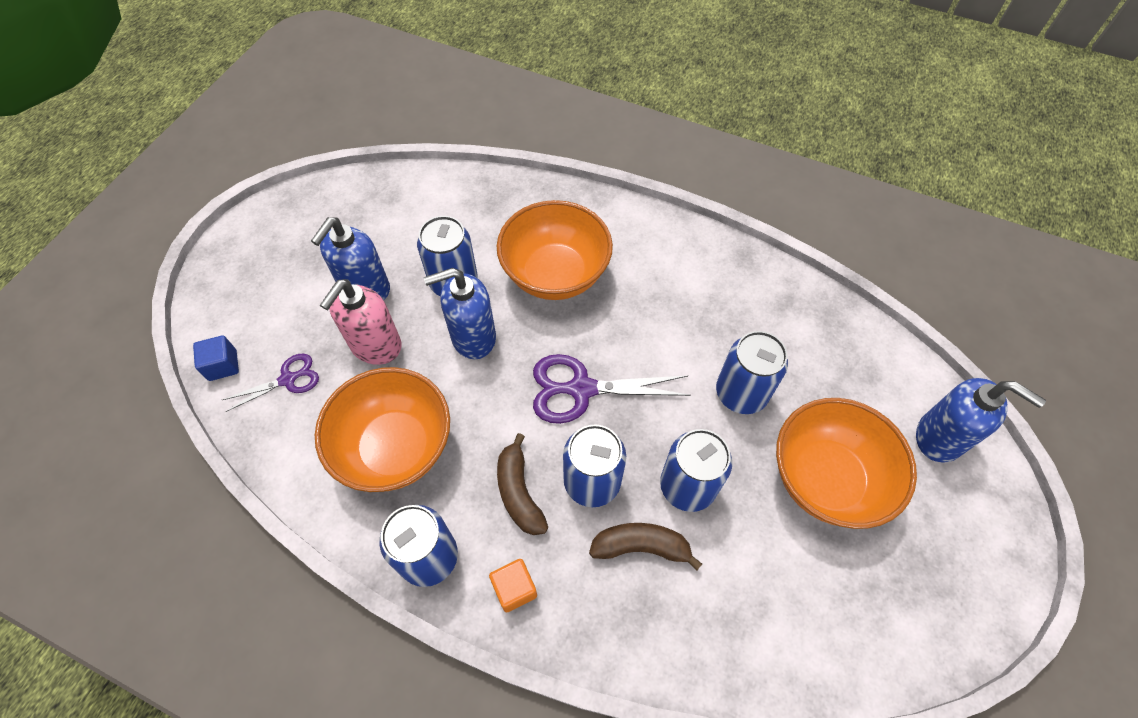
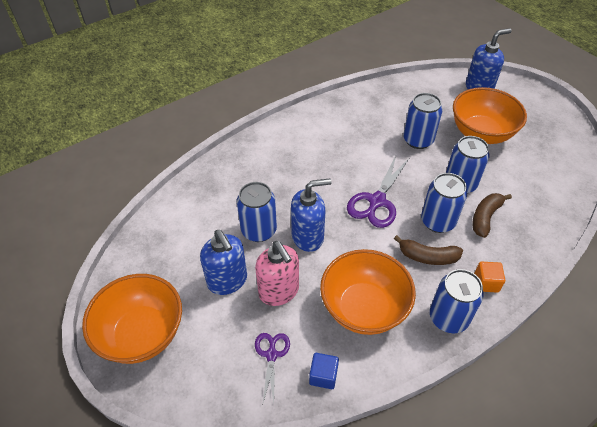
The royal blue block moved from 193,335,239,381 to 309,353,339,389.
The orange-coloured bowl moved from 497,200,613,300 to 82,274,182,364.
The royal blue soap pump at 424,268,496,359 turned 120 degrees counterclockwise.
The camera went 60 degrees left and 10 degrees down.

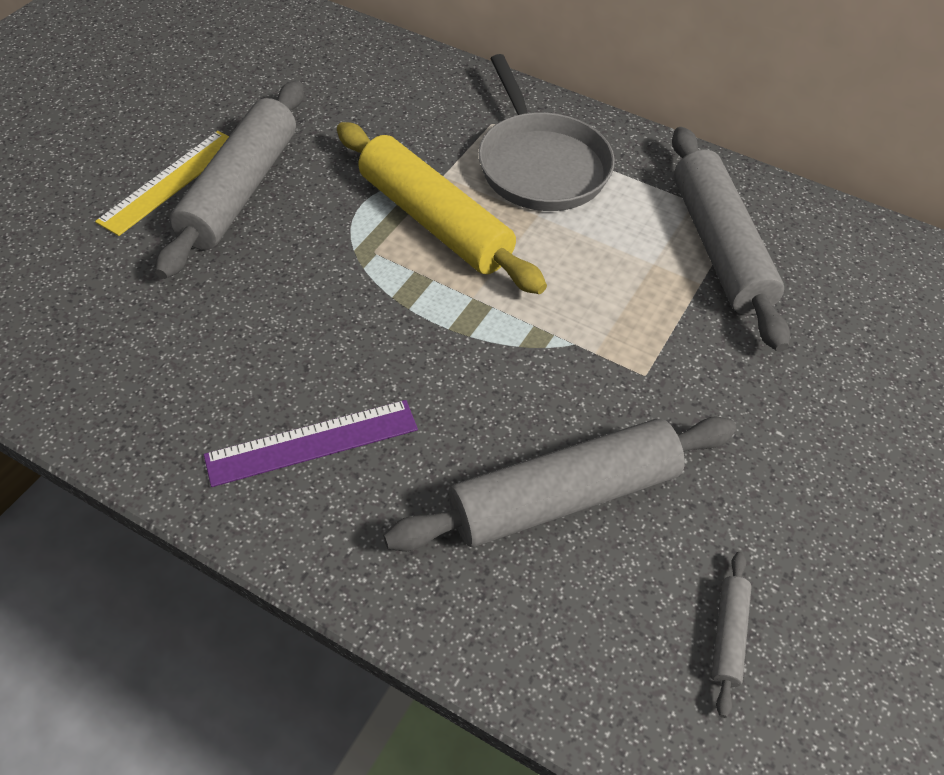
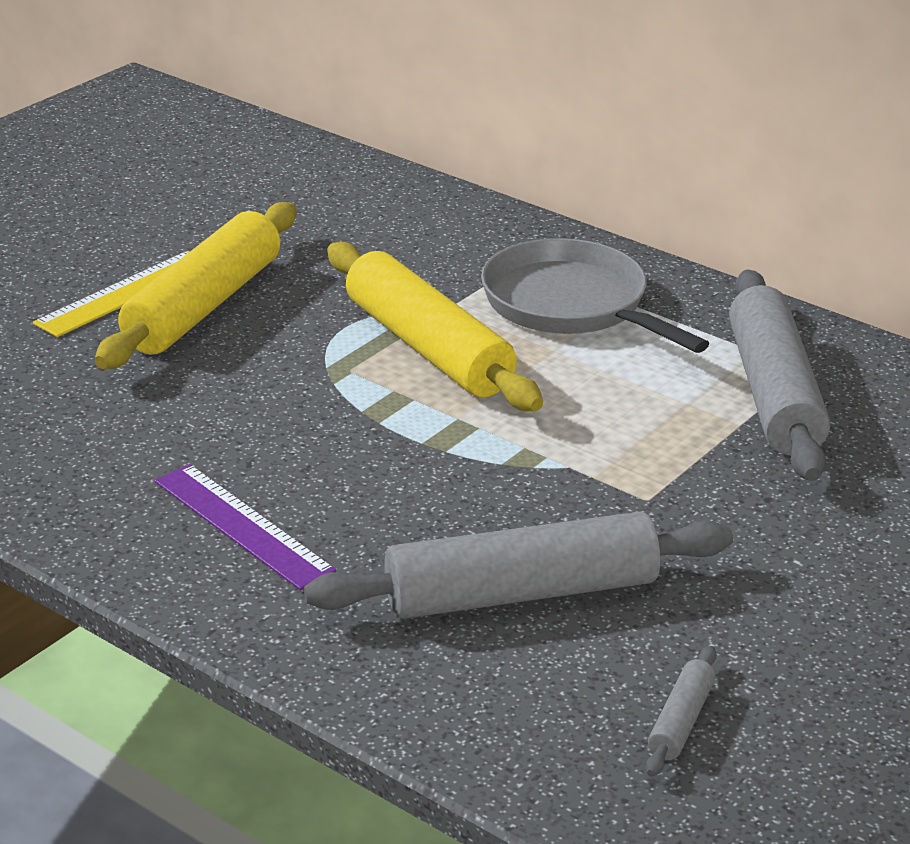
The grey dough roller at 155,81,304,279 became the yellow dough roller at 95,202,296,369.
The purple measuring stick at 204,400,418,487 turned 60 degrees clockwise.
The grey pan at 478,54,615,211 turned 150 degrees clockwise.
The camera went 10 degrees right and 20 degrees down.

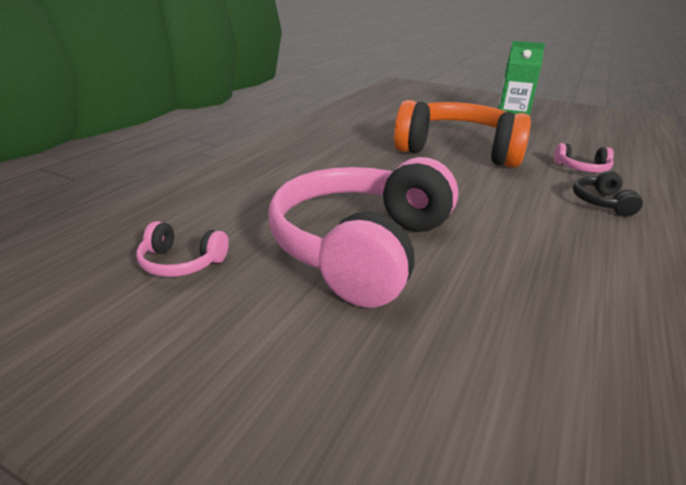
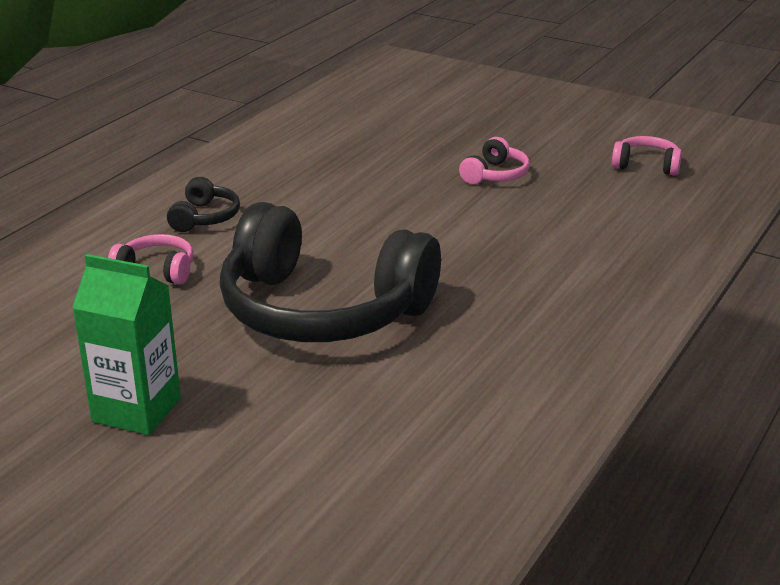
The orange-coloured headset at 394,100,531,168 became the ebony headset at 220,202,441,342.
The rosy headset at 268,157,458,308 changed to 0.40 times the size.
The camera went 175 degrees left and 0 degrees up.

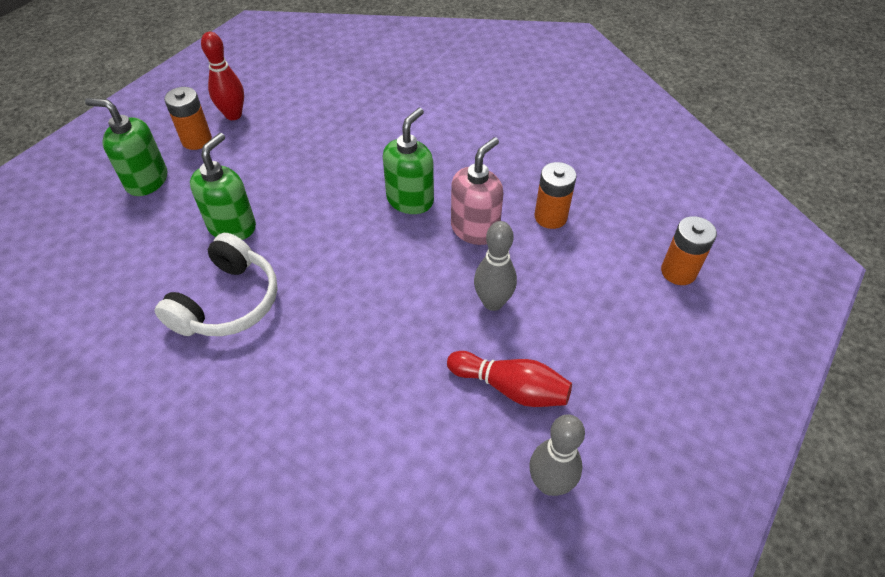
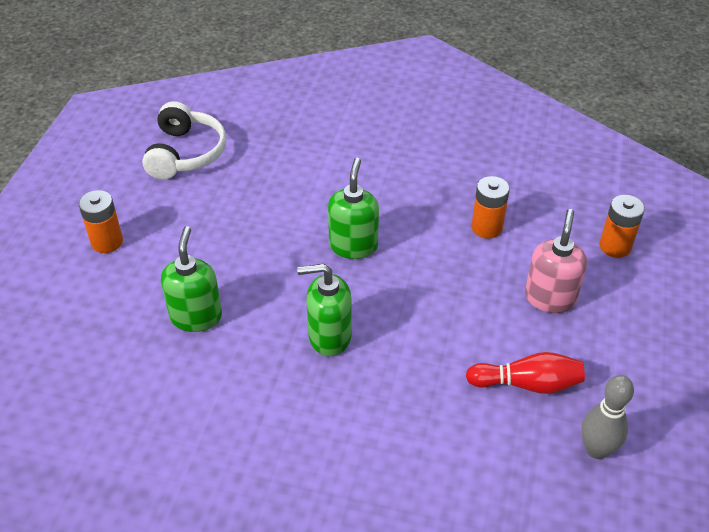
The crimson bowling pin at 201,32,244,120 disappeared.
The grey bowling pin at 474,221,517,311 disappeared.
The green soap pump moved from 85,98,167,196 to 297,264,352,356.
The white headset moved from 155,233,278,336 to 142,101,226,179.
The rosy soap pump moved from 451,137,504,245 to 525,209,587,313.
The camera went 20 degrees left and 5 degrees down.

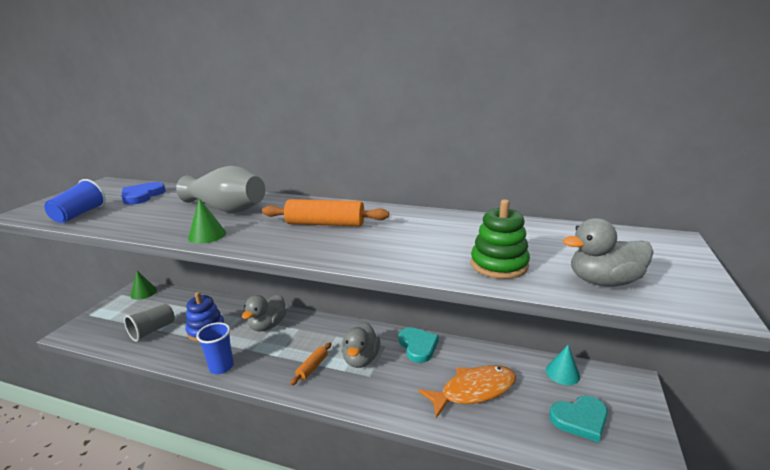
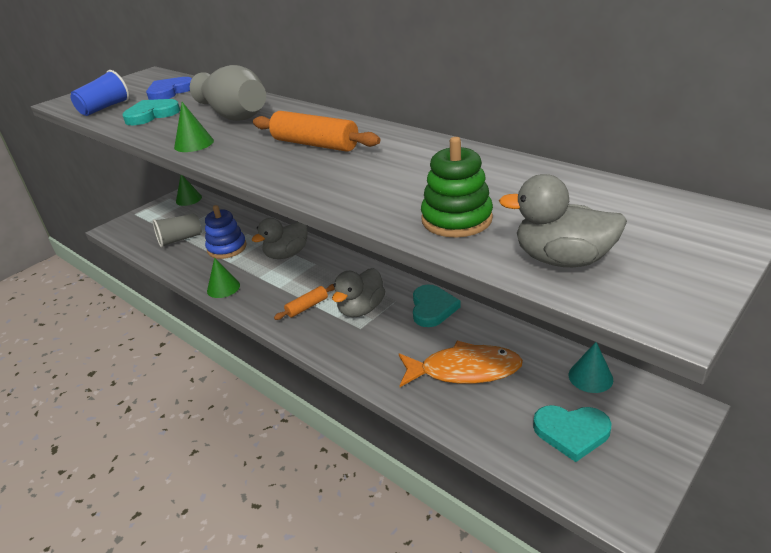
The teal love heart at 122,99,180,126 appeared.
The royal blue cup at 196,322,234,374 was replaced by the green cone shape at 207,258,240,298.
The camera went 25 degrees right and 10 degrees up.

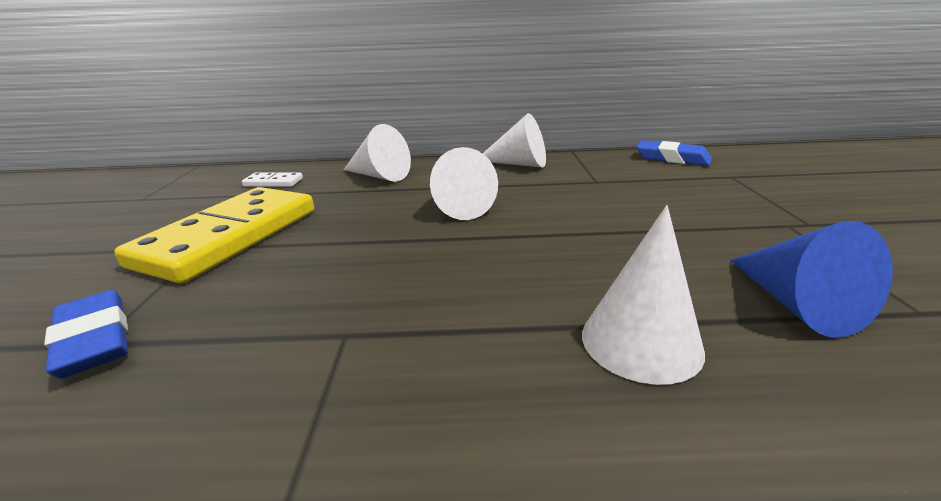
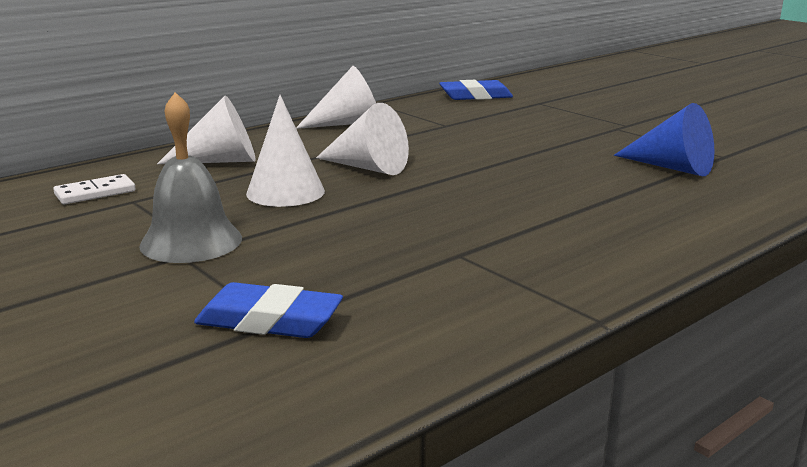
The white cone shape moved from 582,205,705,385 to 246,95,325,207.
The yellow domino at 114,187,314,283 was replaced by the grey bell at 139,92,242,263.
The camera went 40 degrees left and 5 degrees down.

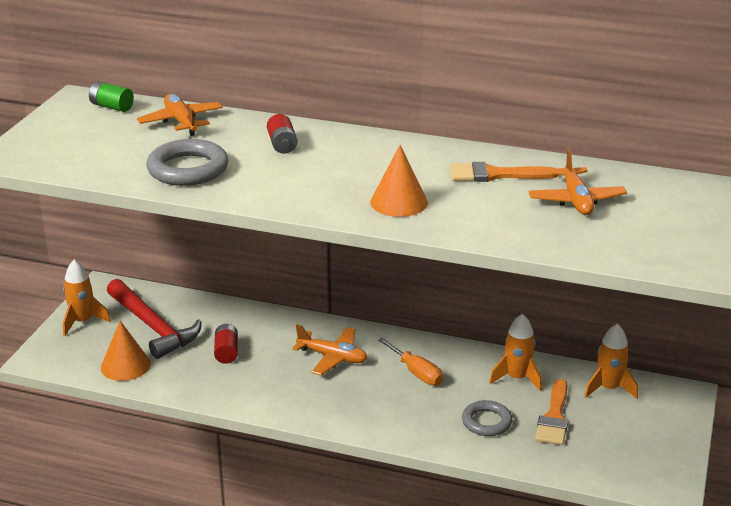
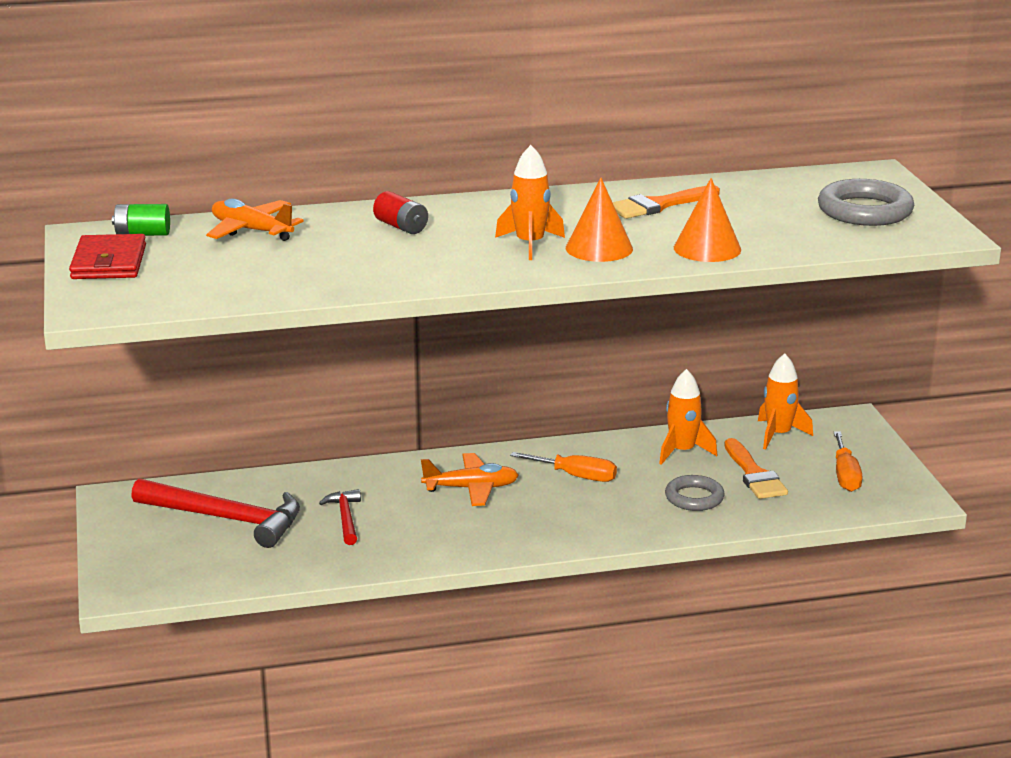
The orange-coloured aeroplane at 529,149,627,215 disappeared.
The crimson billfold at 69,234,146,279 appeared.
The orange-coloured screwdriver at 834,431,862,492 appeared.
The orange-coloured toy rocket moved from 63,260,111,336 to 495,145,565,260.
The orange-coloured cone shape moved from 101,321,151,381 to 674,178,741,262.
The grey torus moved from 146,139,228,186 to 818,179,914,226.
The crimson power cell at 214,324,238,364 was replaced by the crimson claw hammer at 319,489,361,545.
The camera went 30 degrees left and 5 degrees down.

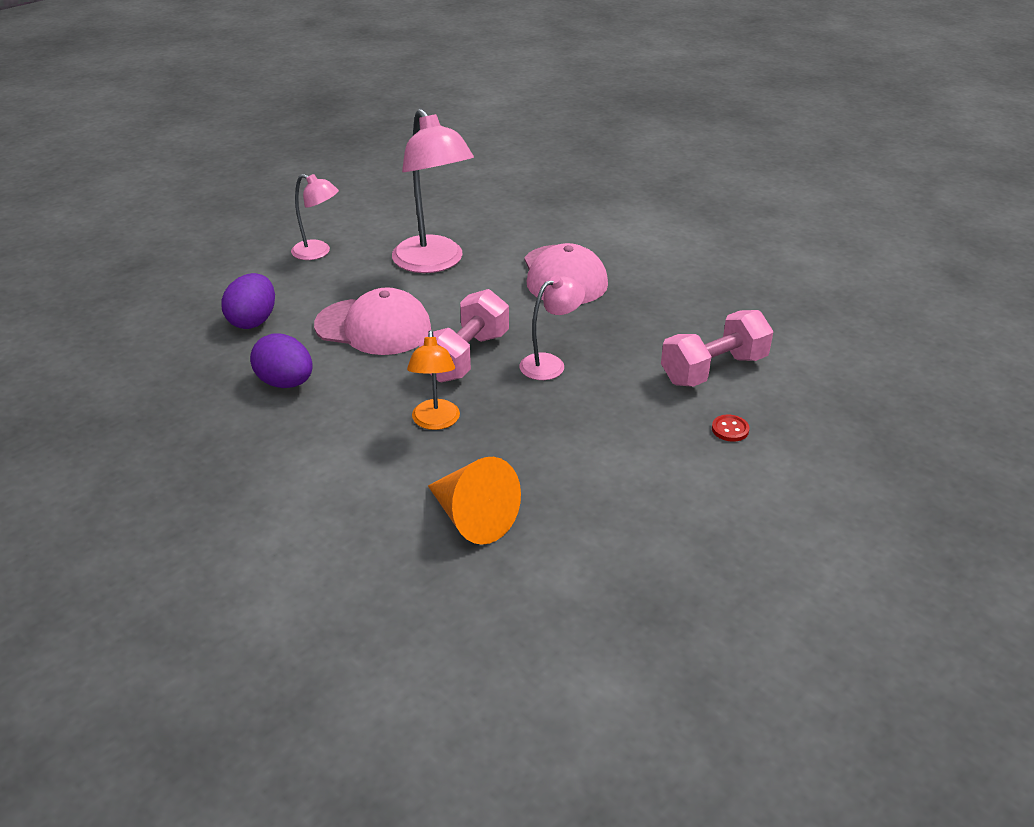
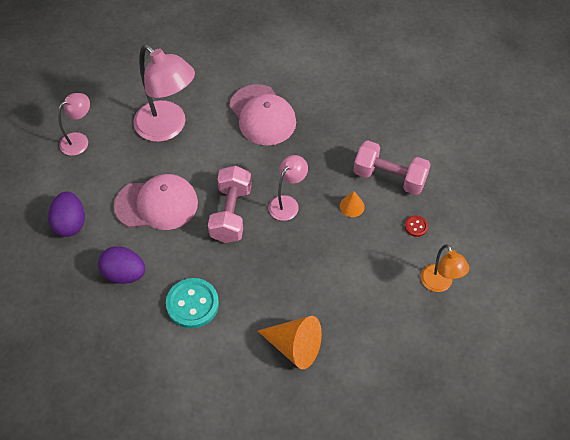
The teal button at 166,278,219,328 appeared.
The orange-coloured cone shape at 340,191,365,217 appeared.
The orange-coloured reading lamp moved from 407,330,460,430 to 421,244,469,292.
The rosy reading lamp at 291,174,339,260 turned 45 degrees counterclockwise.
The rosy hand weight at 661,310,774,387 turned 75 degrees clockwise.
The camera went 20 degrees left and 20 degrees up.

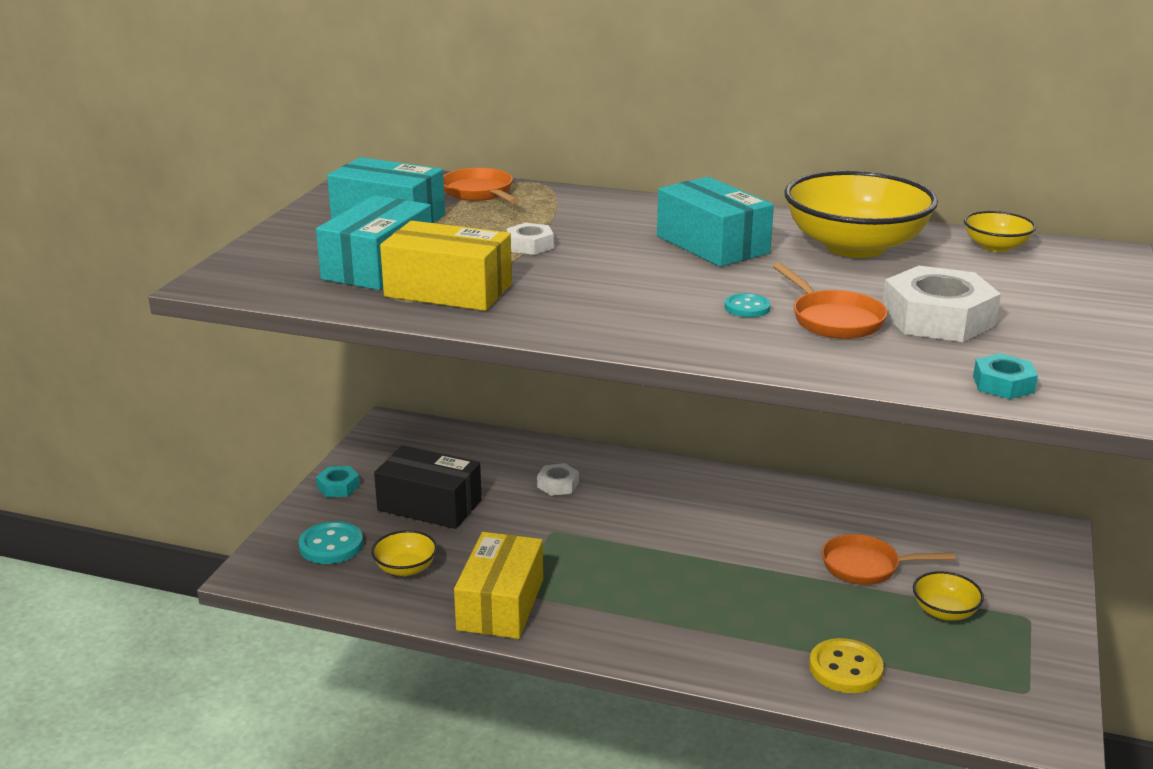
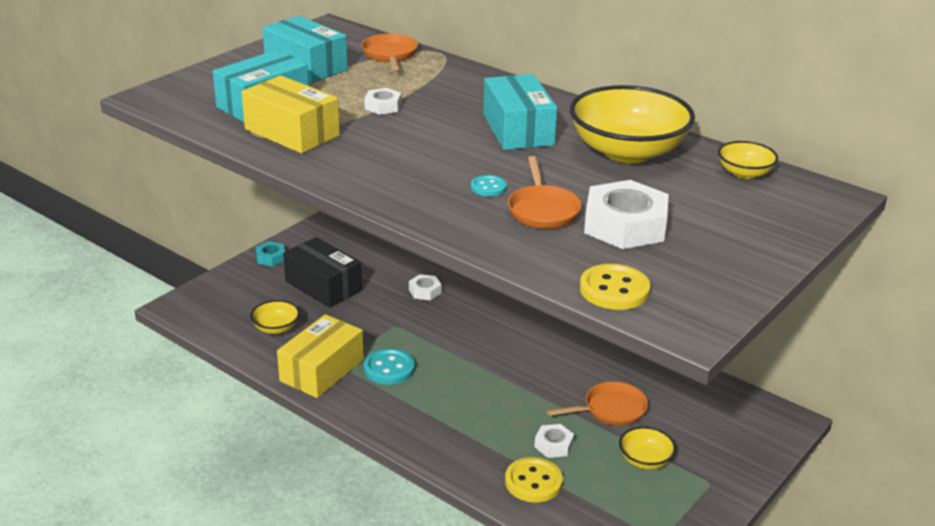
The white hex nut at 534,424,574,458 appeared.
The teal button moved from 299,521,363,564 to 364,348,415,385.
The teal hex nut at 973,353,1038,399 was replaced by the yellow button at 580,264,650,310.
The orange-coloured pan at 822,534,955,585 turned 135 degrees clockwise.
The camera went 20 degrees right and 5 degrees up.

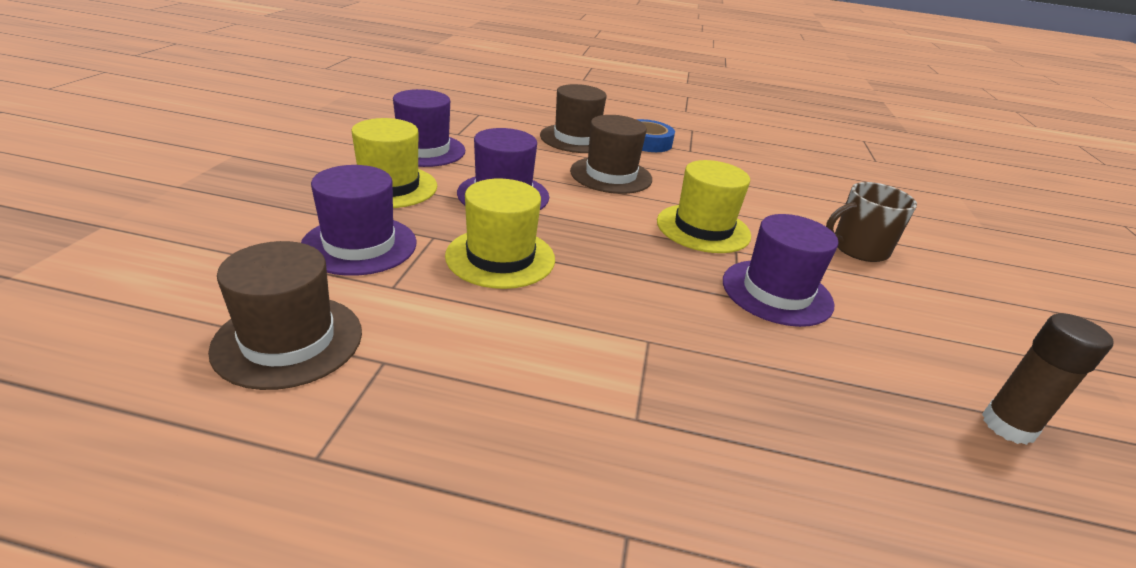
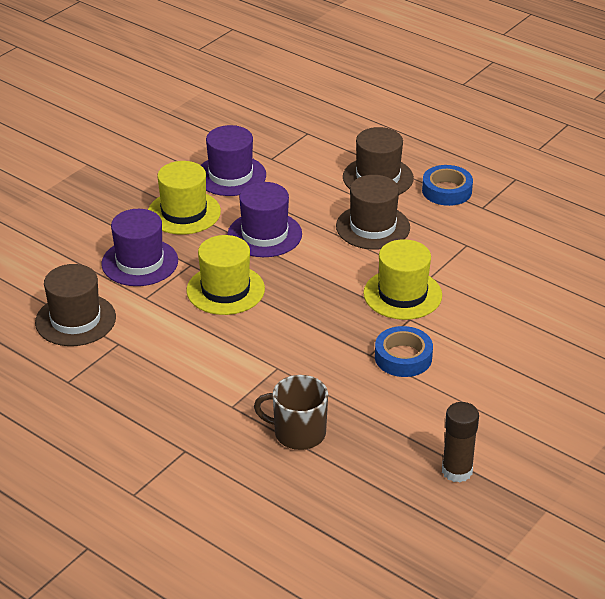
The dark brown coffee mug moved from 826,182,917,262 to 254,375,328,450.
The purple top hat at 723,214,838,327 was replaced by the royal blue roll of tape at 375,326,433,377.
The camera went 30 degrees right and 5 degrees up.

